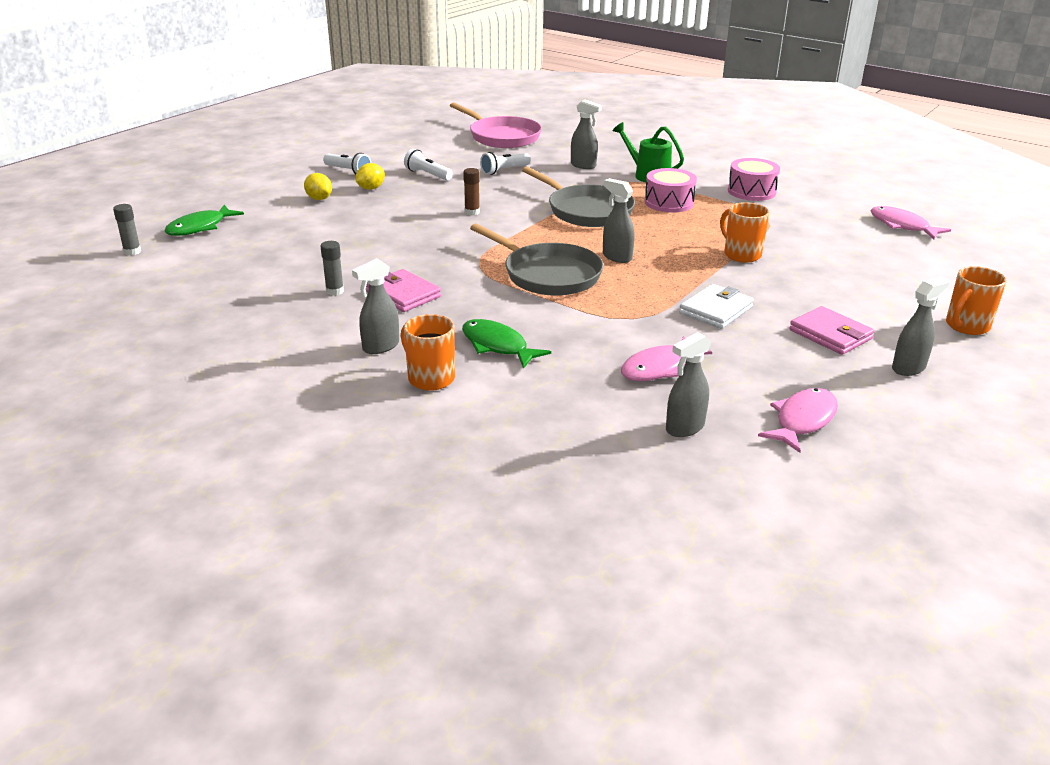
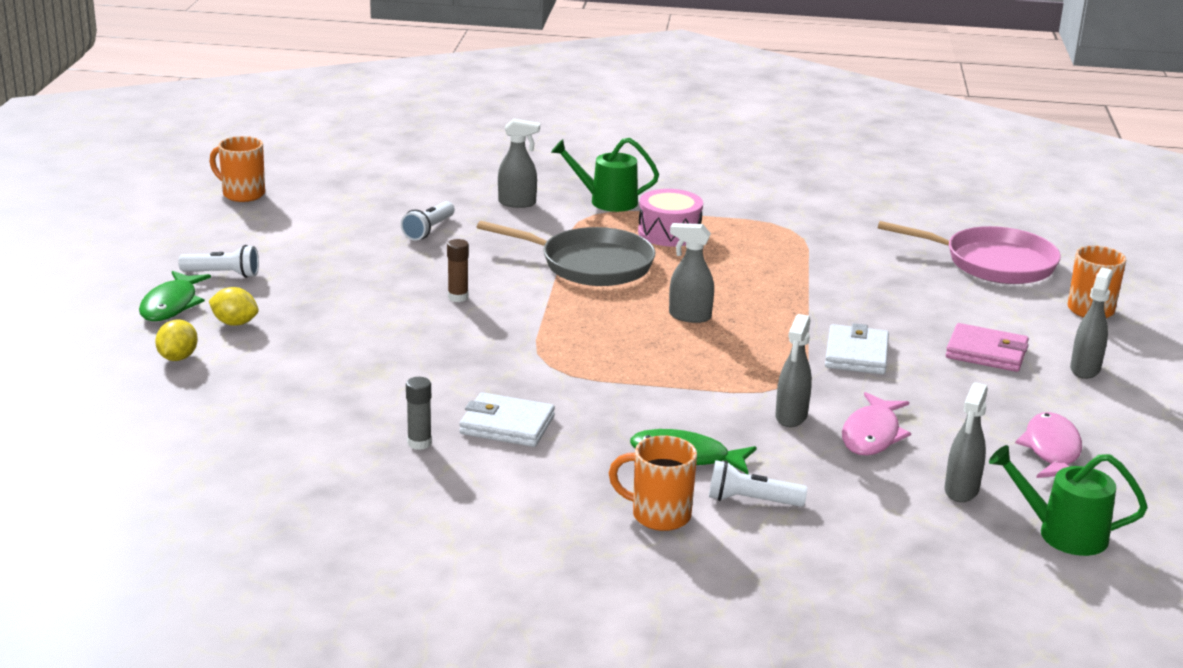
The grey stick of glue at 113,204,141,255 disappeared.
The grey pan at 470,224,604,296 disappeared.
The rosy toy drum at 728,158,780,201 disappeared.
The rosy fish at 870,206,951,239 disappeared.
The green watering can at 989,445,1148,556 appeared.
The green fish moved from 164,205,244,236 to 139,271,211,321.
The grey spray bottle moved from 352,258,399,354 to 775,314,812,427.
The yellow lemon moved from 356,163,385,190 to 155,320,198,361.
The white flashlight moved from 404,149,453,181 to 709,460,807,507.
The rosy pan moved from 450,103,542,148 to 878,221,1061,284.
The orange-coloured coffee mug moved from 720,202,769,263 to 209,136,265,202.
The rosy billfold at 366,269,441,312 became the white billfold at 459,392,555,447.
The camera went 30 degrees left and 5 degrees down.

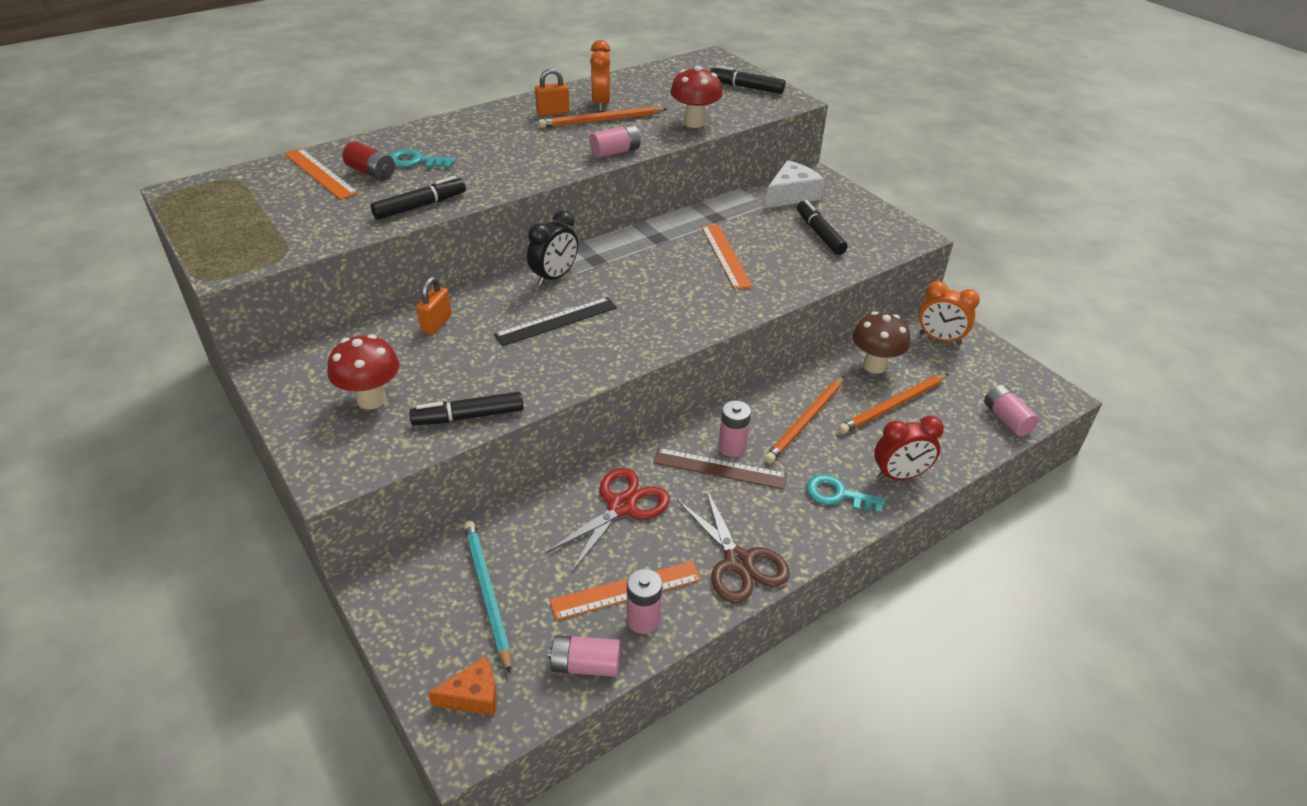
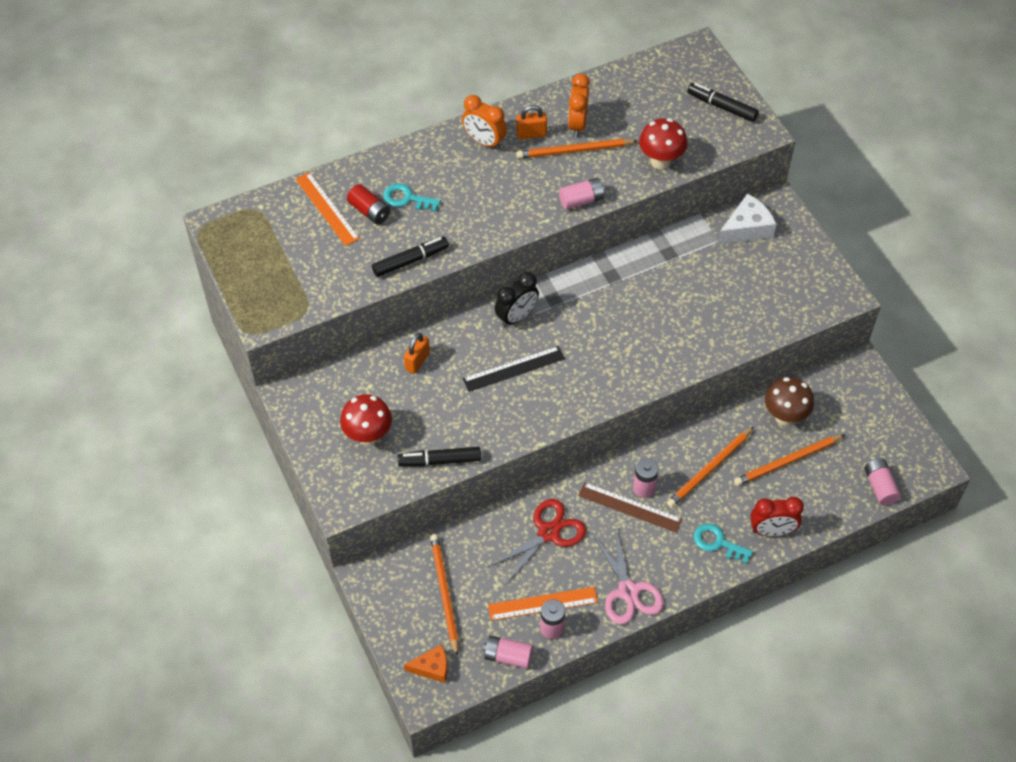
The orange-coloured measuring stick at 701,224,753,289 disappeared.
The ebony felt pen at 797,200,848,255 disappeared.
The orange-coloured clock moved from 918,281,980,345 to 462,95,507,150.
The teal wooden pencil at 464,521,511,674 became the orange-coloured wooden pencil at 430,534,459,656.
The dark brown shears at 677,488,790,603 became the rosy shears at 592,525,664,624.
The camera went 10 degrees right and 15 degrees up.

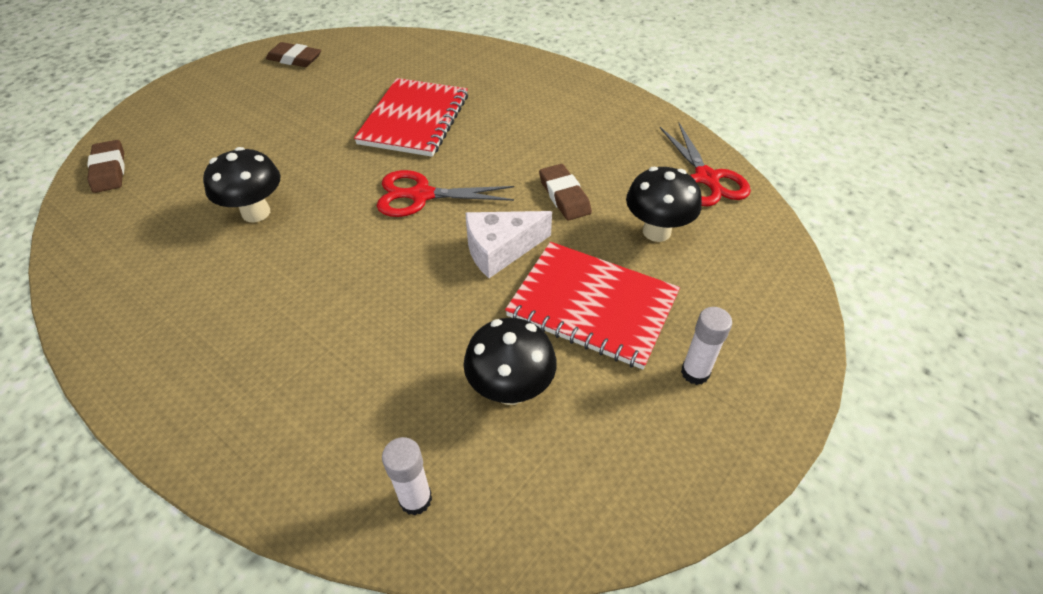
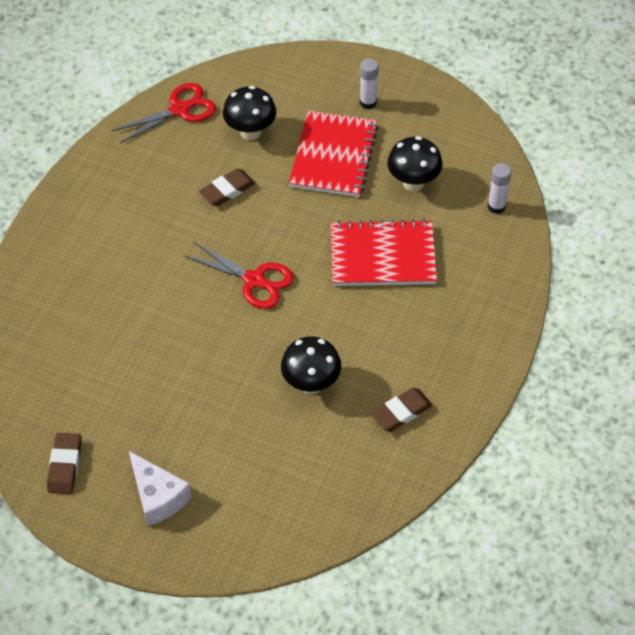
The dark brown pencil eraser moved from 87,140,125,193 to 371,388,433,432.
The crimson notepad moved from 354,78,468,157 to 331,219,437,286.
The white piece of cheese moved from 466,211,552,278 to 129,451,192,526.
The crimson shears at 377,170,514,217 turned 45 degrees counterclockwise.
The camera went 105 degrees left and 5 degrees up.

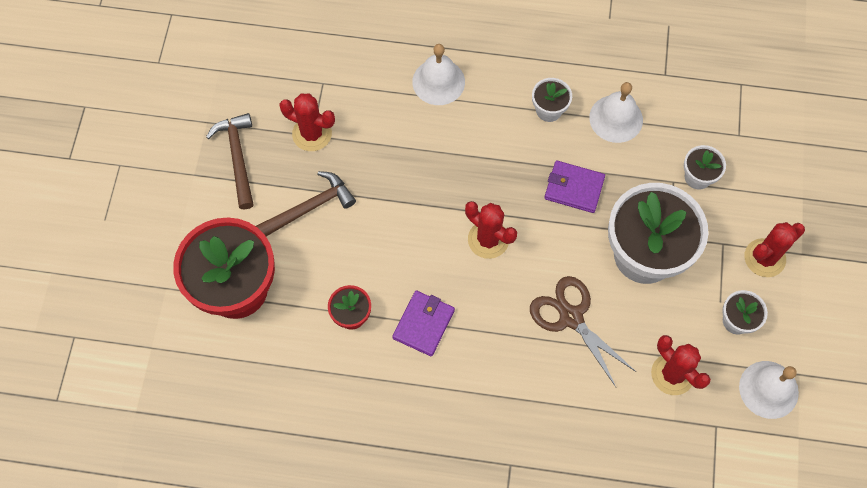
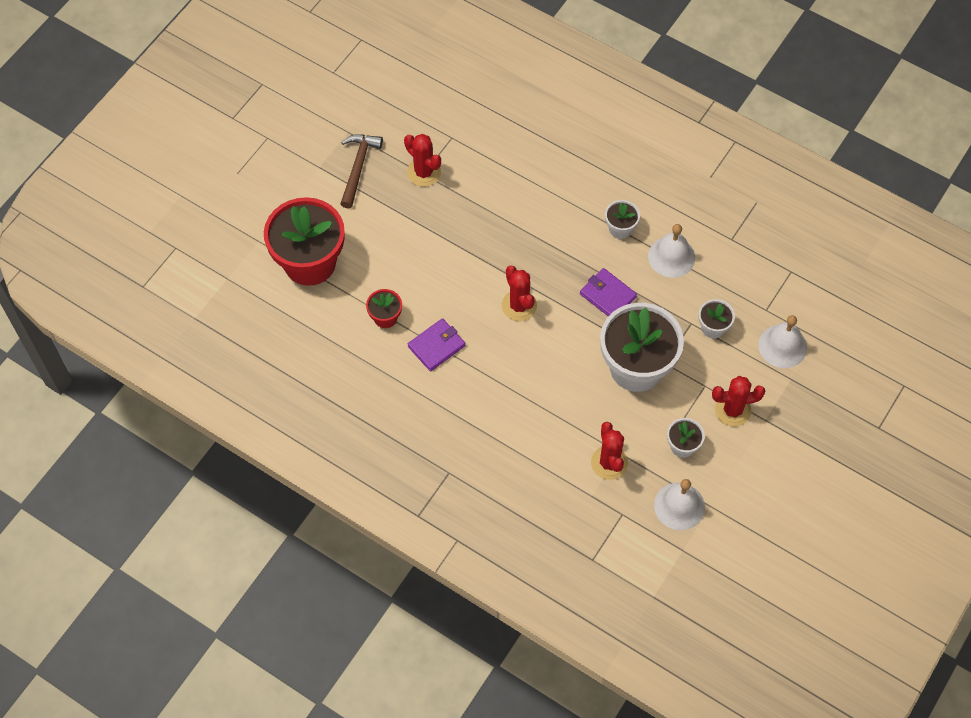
The dark brown claw hammer at 256,171,356,236 disappeared.
The dark brown shears at 530,276,636,387 disappeared.
The white bell moved from 412,44,465,105 to 758,315,807,368.
The camera went 25 degrees right and 5 degrees down.

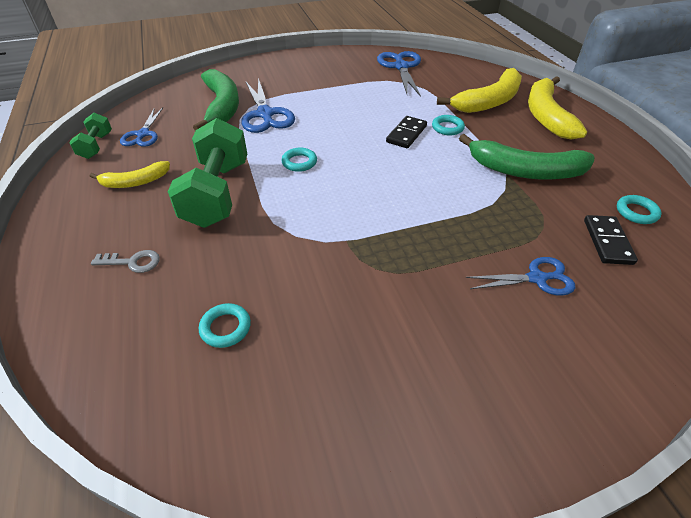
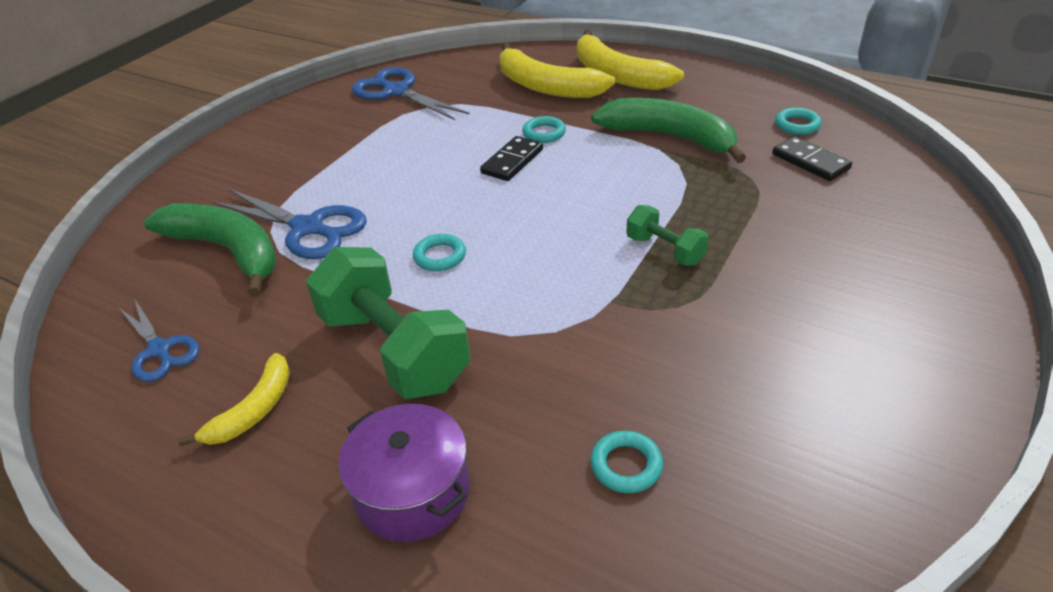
The royal blue shears at 466,257,575,296 disappeared.
The green hand weight moved from 69,113,112,159 to 626,205,709,266.
The grey latchkey at 91,250,160,273 was replaced by the purple cooking pot at 338,404,470,542.
The ebony domino at 386,116,427,148 turned 45 degrees clockwise.
The yellow banana at 437,68,522,113 turned 120 degrees clockwise.
The green banana at 459,134,595,180 turned 120 degrees counterclockwise.
The camera went 40 degrees left and 5 degrees down.

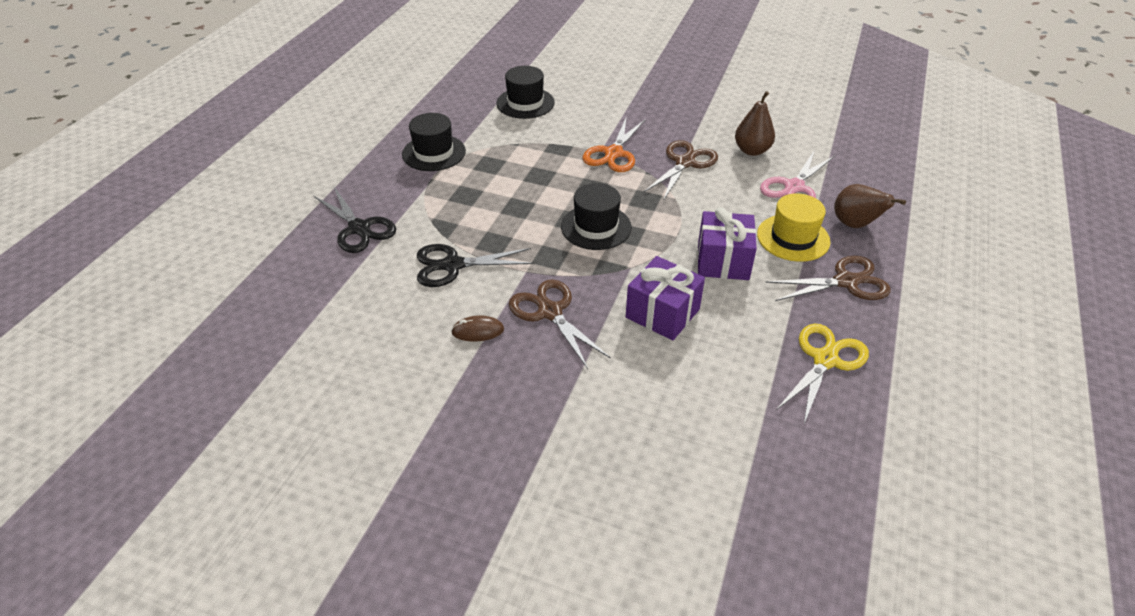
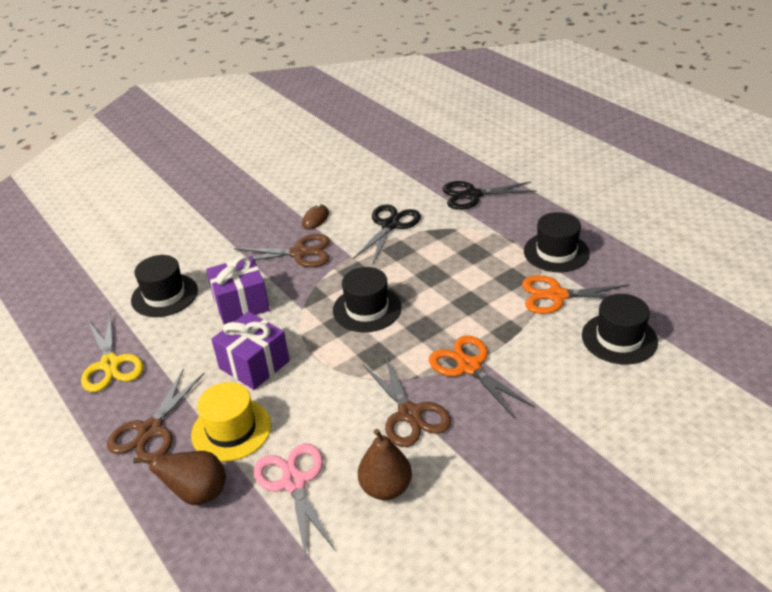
The ebony top hat at 131,255,198,317 appeared.
The orange-coloured shears at 522,275,630,314 appeared.
The camera went 125 degrees right and 5 degrees down.

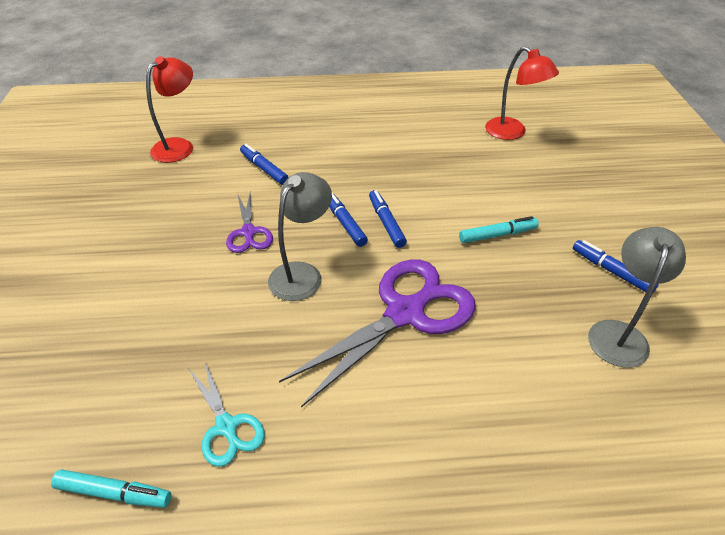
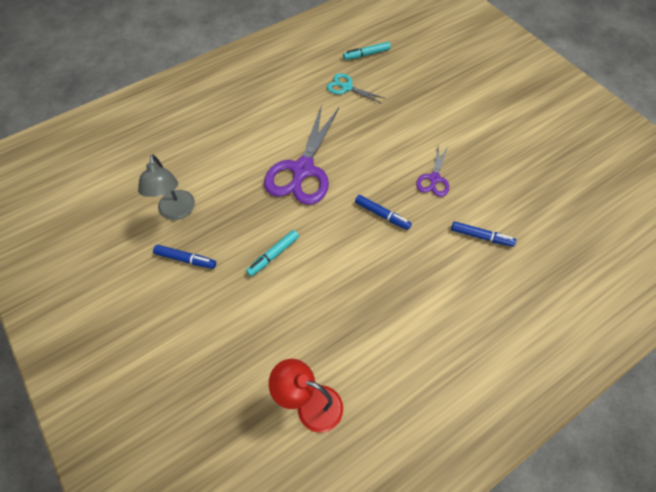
The crimson reading lamp at 146,56,193,163 disappeared.
The grey reading lamp at 268,172,332,301 disappeared.
The royal blue felt pen at 369,190,407,248 disappeared.
The purple shears at 226,192,273,253 turned 120 degrees counterclockwise.
The camera went 150 degrees right and 15 degrees up.

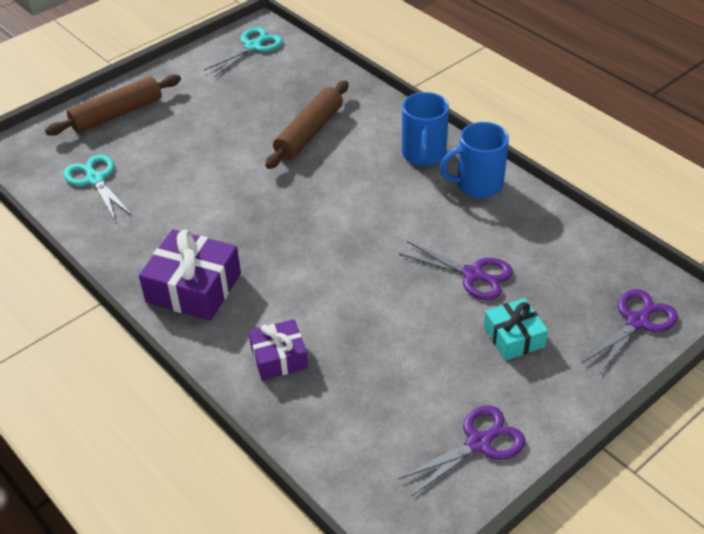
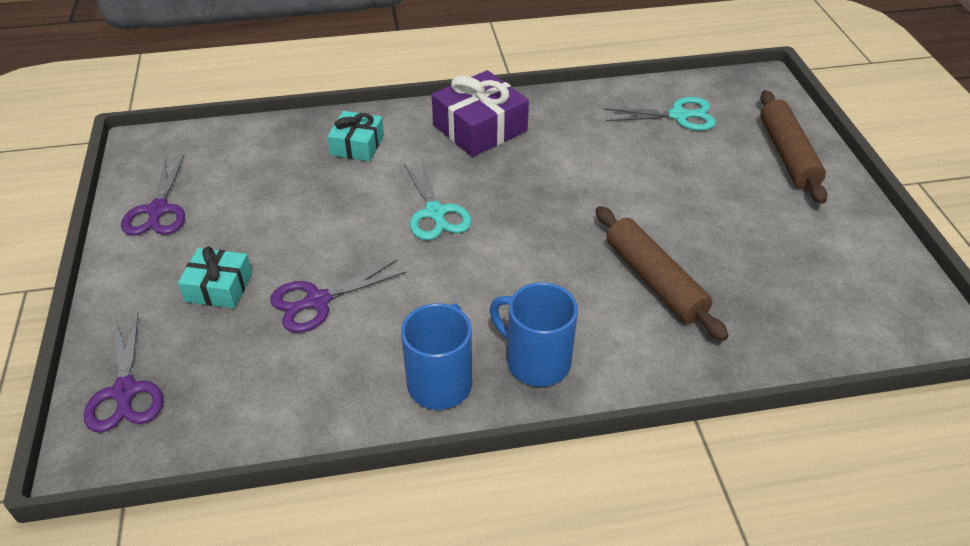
The teal shears moved from 204,27,283,77 to 404,160,472,240.
The purple wrapped gift at 249,319,308,380 became the teal wrapped gift at 327,111,384,161.
The camera went 120 degrees right and 0 degrees up.

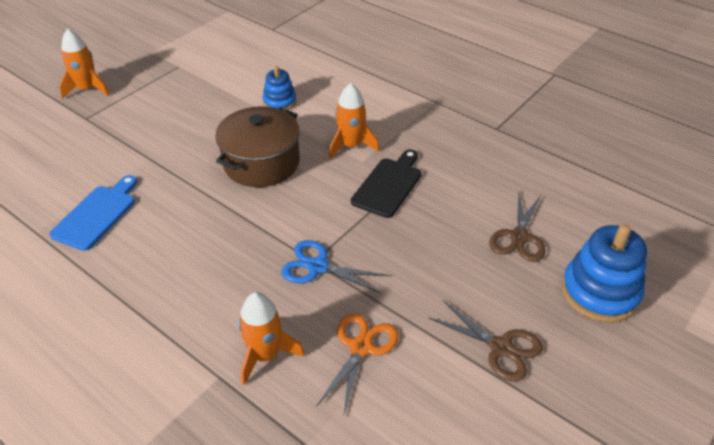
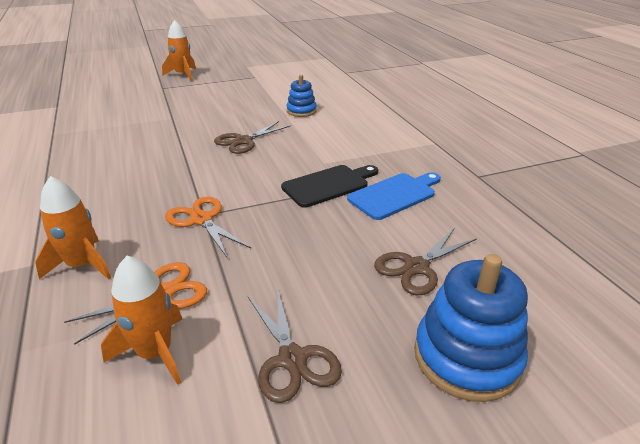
The royal blue chopping board moved from 49,175,137,251 to 347,172,441,220.
The orange-coloured toy rocket moved from 329,83,379,159 to 101,256,182,385.
The dark brown cooking pot at 215,106,300,187 was replaced by the dark brown shears at 214,121,291,154.
The royal blue shears at 281,240,389,293 became the orange-coloured shears at 165,196,251,257.
The camera went 30 degrees right and 10 degrees down.

